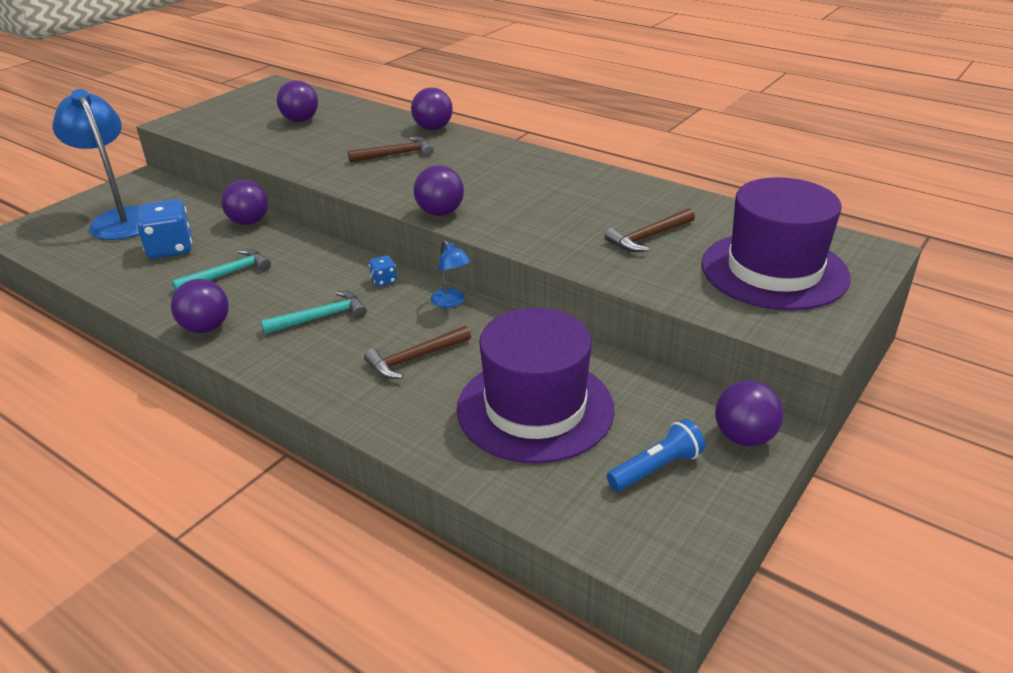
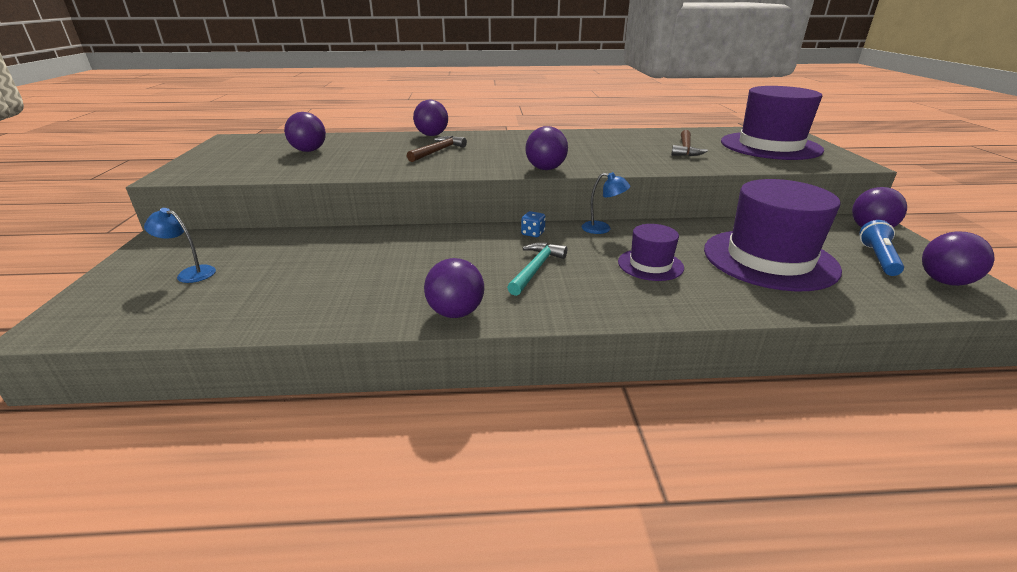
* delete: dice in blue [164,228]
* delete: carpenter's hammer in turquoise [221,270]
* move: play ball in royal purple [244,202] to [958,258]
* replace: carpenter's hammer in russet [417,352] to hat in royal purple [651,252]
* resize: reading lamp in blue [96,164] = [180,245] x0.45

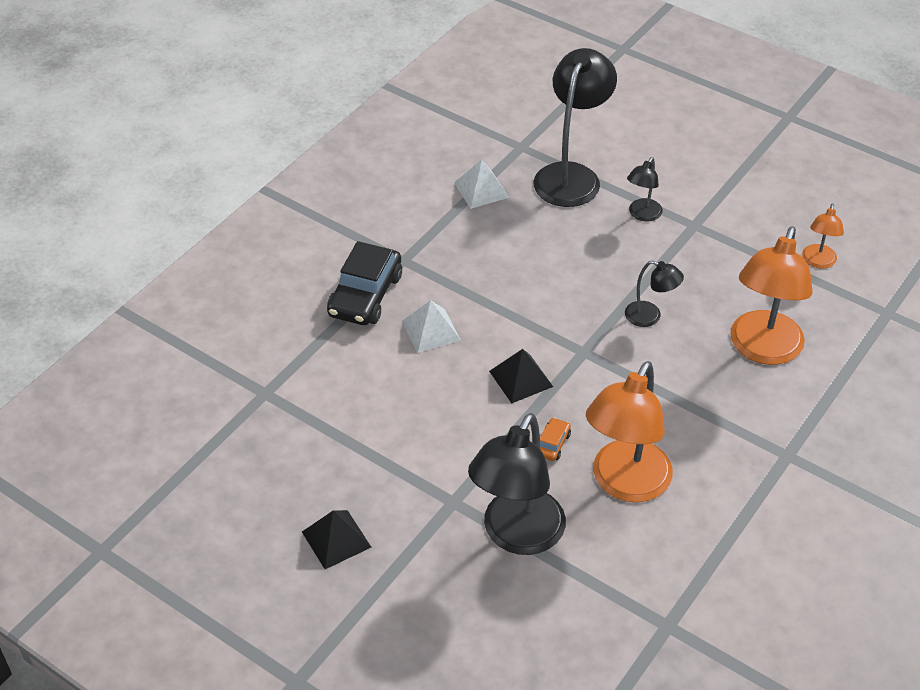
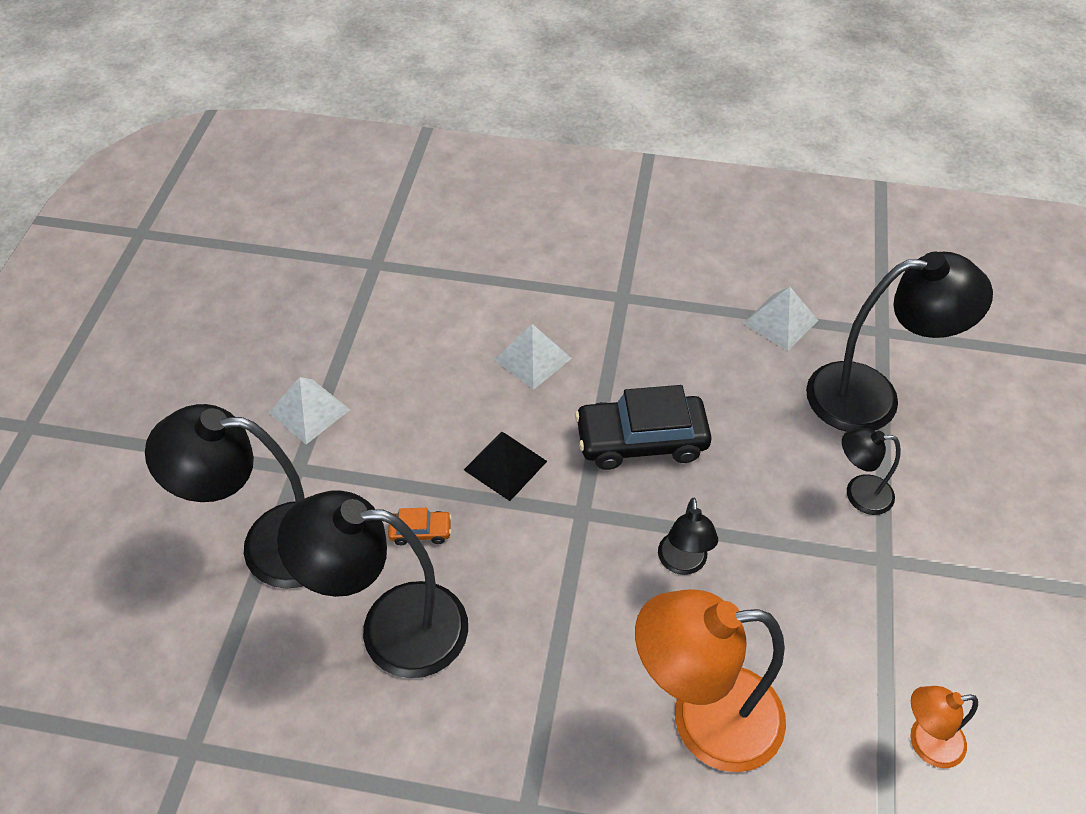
* delete: pyramid shape in ebony [336,539]
* insert: pyramid shape in snow-white [309,410]
* move: automobile in ebony [364,283] to [643,427]
* recolor: reading lamp in bright orange [629,431] to reading lamp in ebony [372,584]

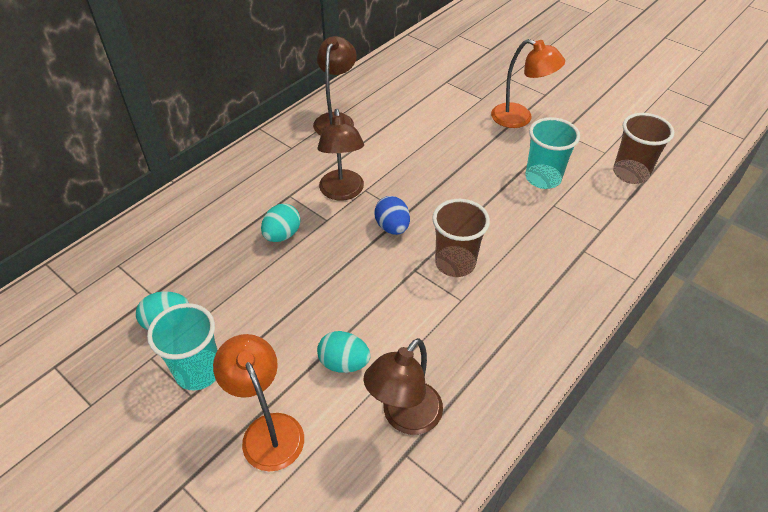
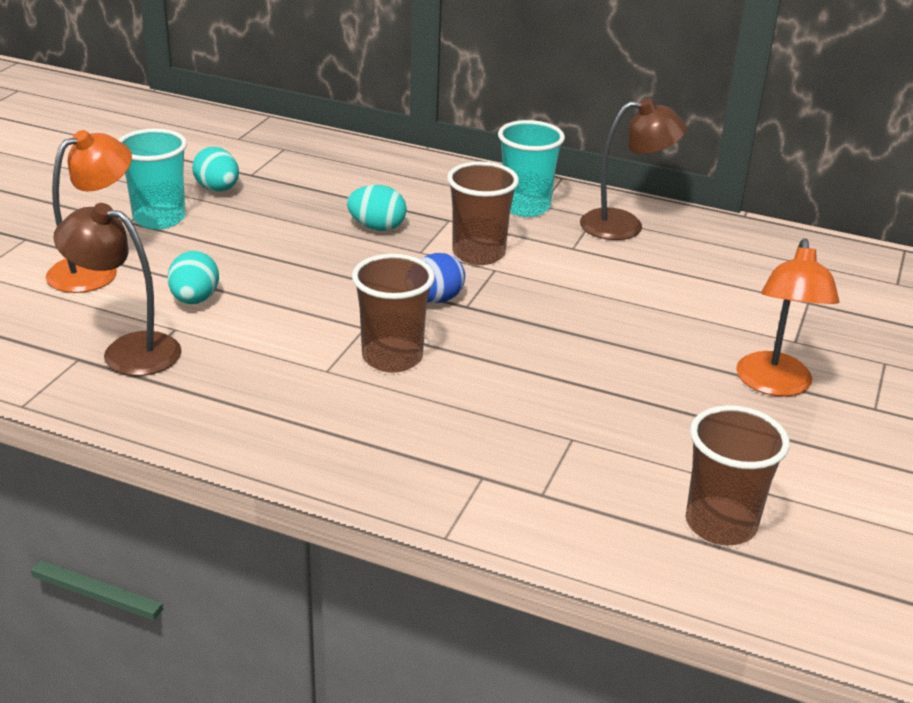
* move: cup in turquoise [552,153] to [531,168]
* replace: reading lamp in russet [340,154] to cup in russet [483,213]

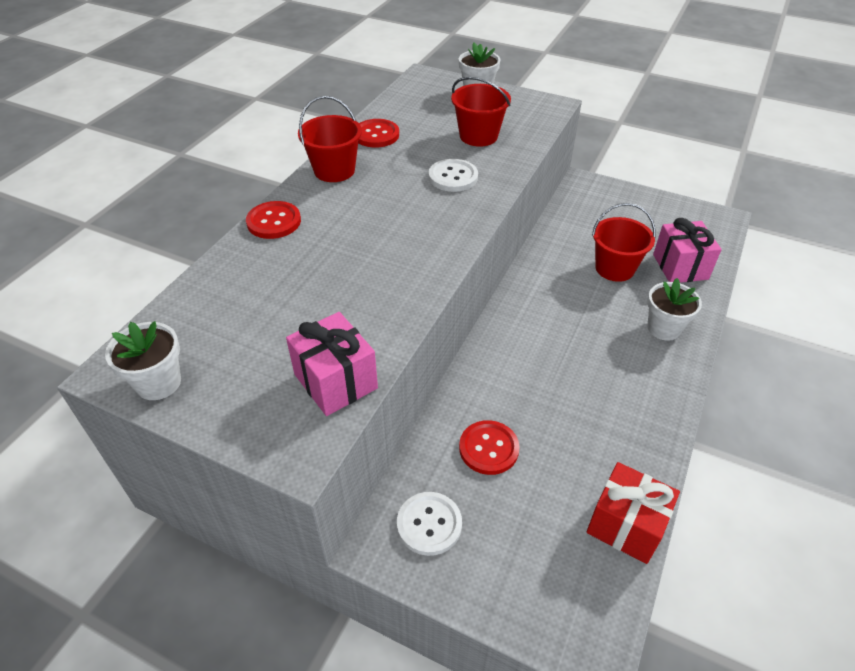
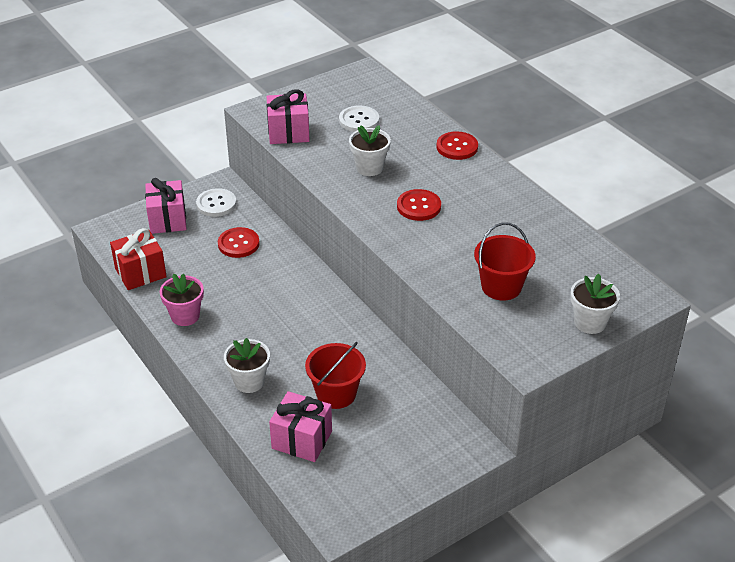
* delete: sand bucket in crimson [330,139]
* insert: wrapped gift in rose-pink [166,206]
* insert: plant pot in rose-pink [182,299]
* move: plant pot in snow-white [143,360] to [370,150]
* move: shirt button in crimson [378,133] to [419,205]
* move: shirt button in snow-white [453,175] to [359,118]

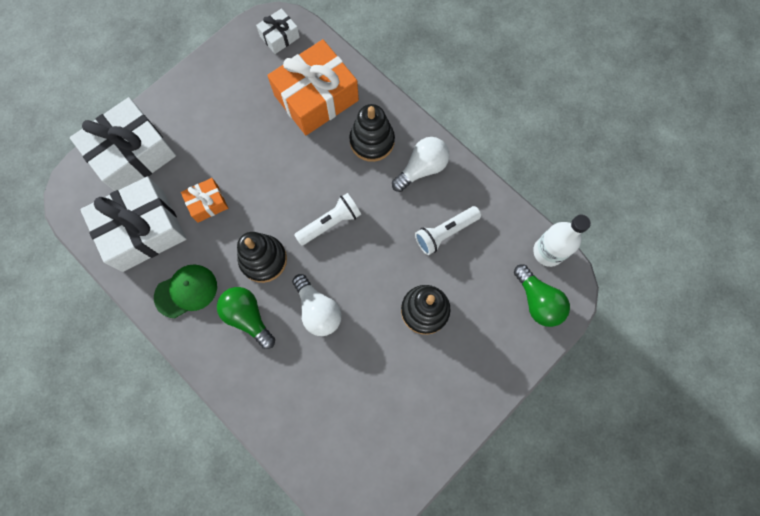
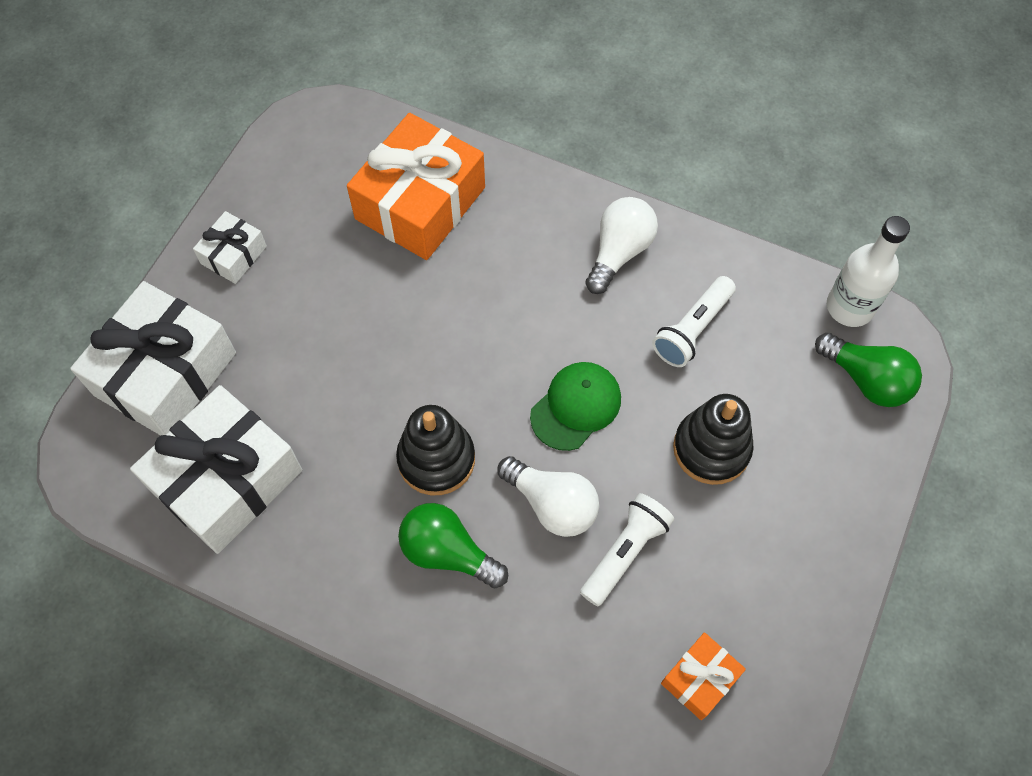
* delete: ring stacker in ebony [372,133]
* move: cap in emerald [185,291] to [575,406]
* move: wrapped gift in bright orange [204,200] to [703,676]
* move: wrapped gift in snow-white [278,31] to [230,247]
* move: torch in snow-white [327,219] to [627,549]

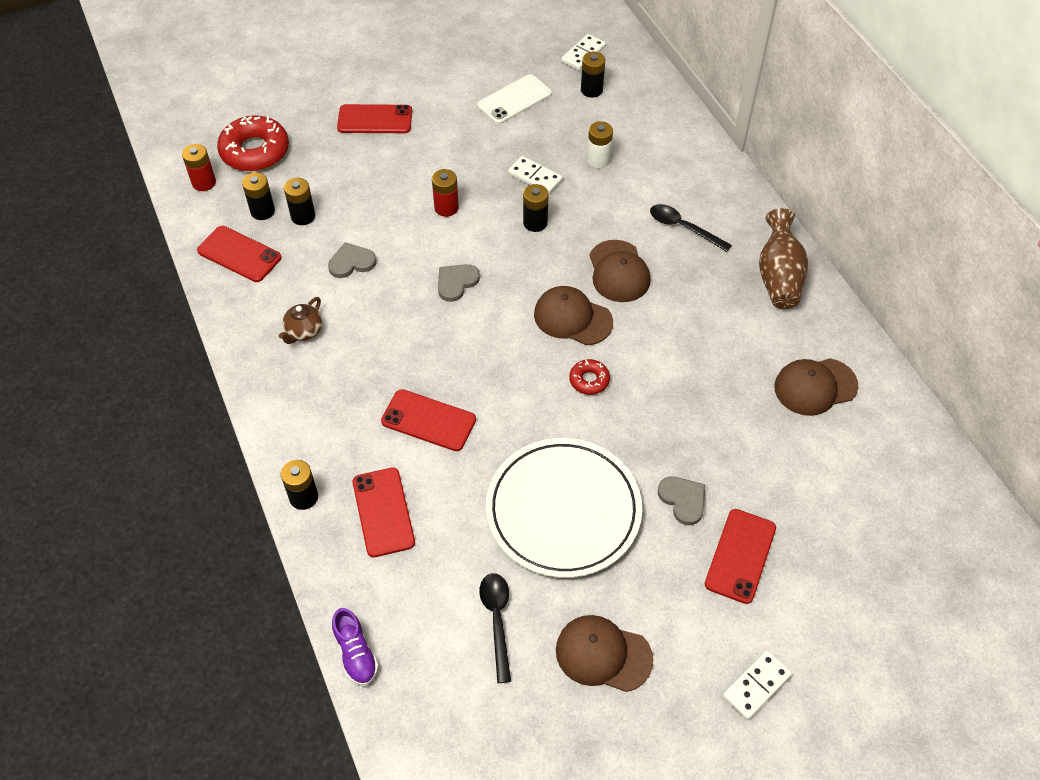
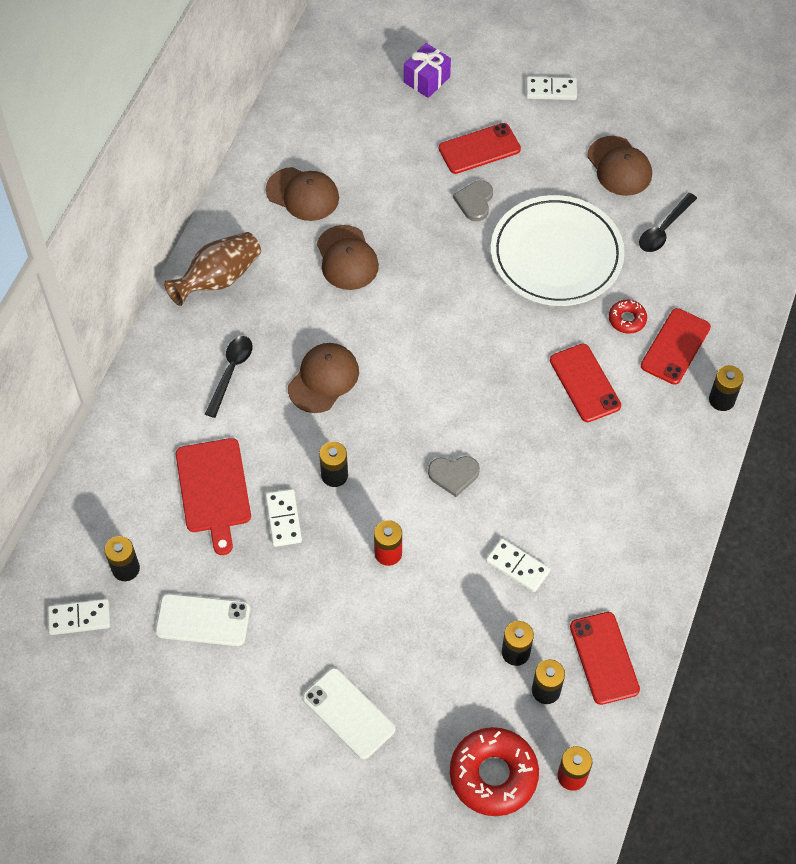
* delete: teapot in russet [300,320]
* delete: shoe in royal purple [355,646]
* insert: wrapped gift in royal purple [427,70]
* move: cap in russet [573,315] to [348,257]
* move: glazed donut in crimson [589,377] to [628,317]
* replace: heart shape in grey [352,260] to domino piece in snow-white [518,565]
* replace: AA battery in snow-white [600,144] to cutting board in crimson [213,496]
* recolor: smartphone in crimson [374,118] to smartphone in snow-white [349,713]
* rotate: teaspoon in ebony [691,228] = [229,377] 150 degrees counterclockwise

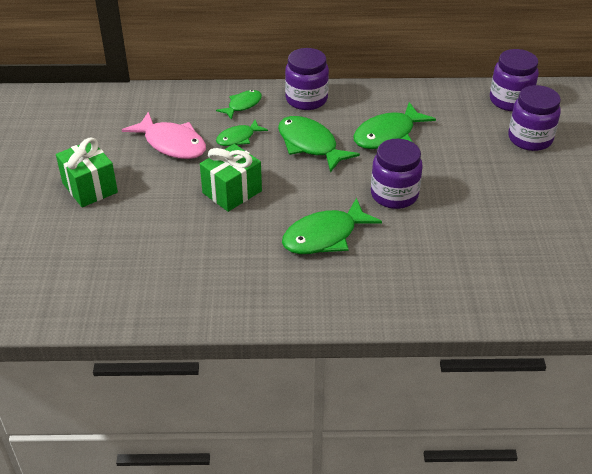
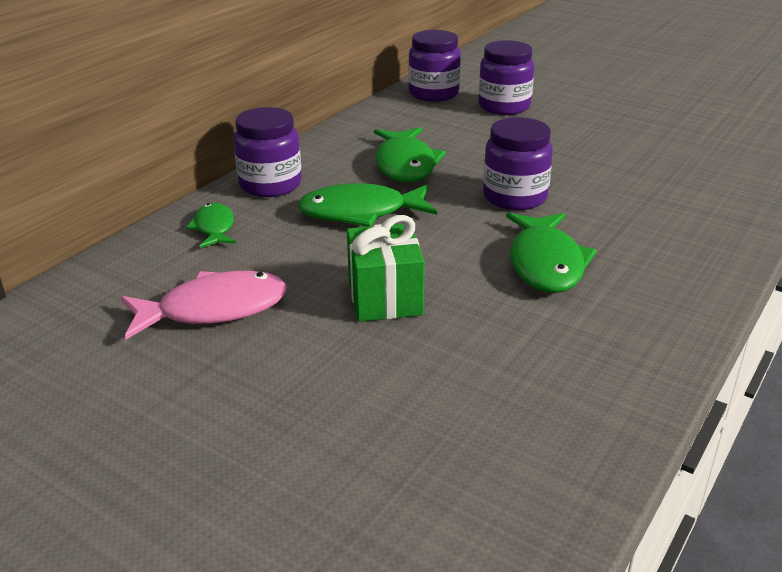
* delete: wrapped gift in emerald [87,172]
* delete: fish figure in emerald [242,133]

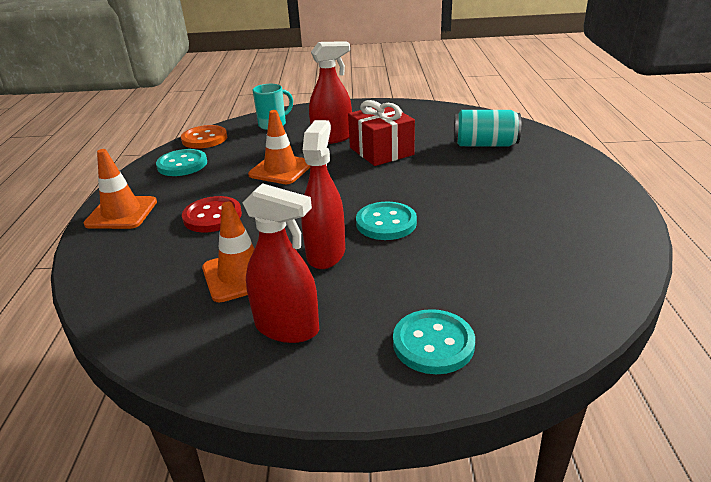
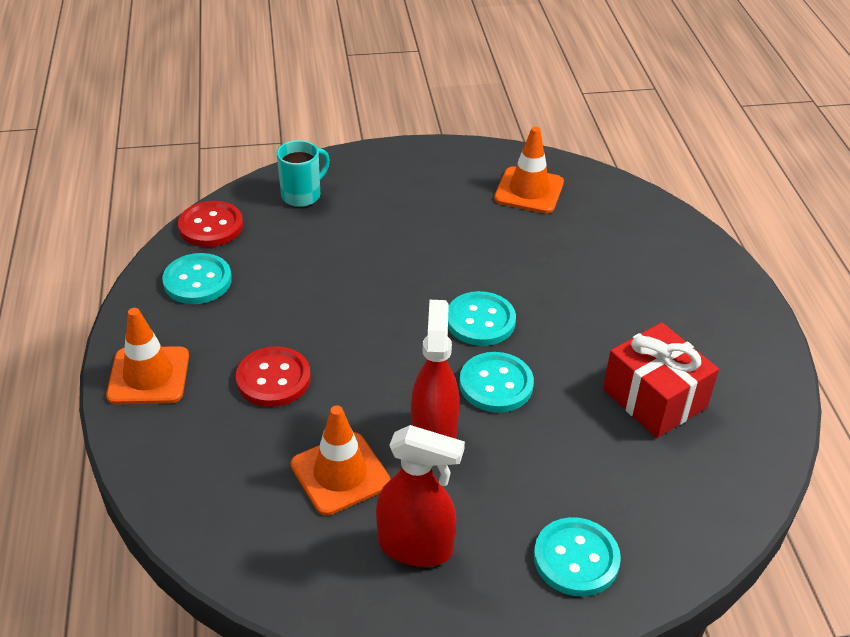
* delete: sprayer in crimson [330,92]
* delete: soda can in turquoise [487,128]
* insert: shirt button in turquoise [482,318]
* move: traffic cone in bright orange [279,147] to [529,170]
* move: wrapped gift in crimson [381,133] to [661,380]
* recolor: shirt button in bright orange [204,137] to shirt button in crimson [210,224]

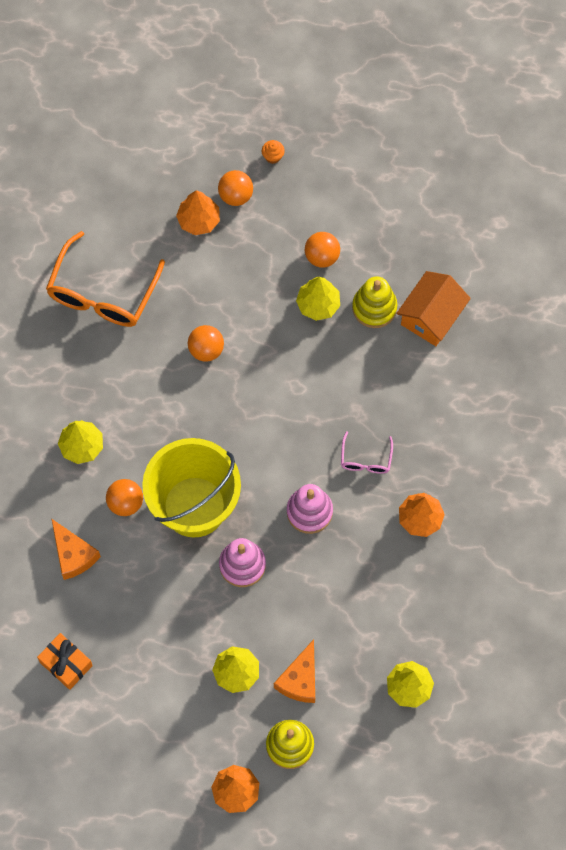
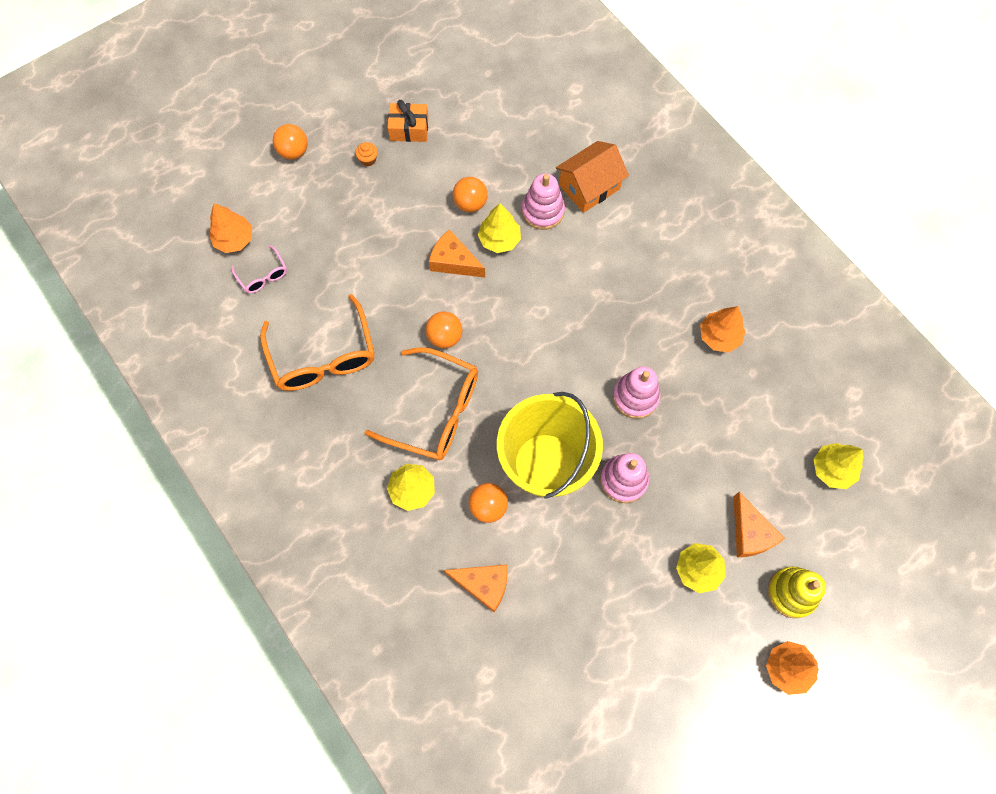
* insert: eyeglasses in bright orange [421,403]
* insert: cheese in bright orange [457,253]
* move: wrapped gift in bright orange [65,661] to [408,121]
* move: fir tree in bright orange [198,212] to [230,228]
* move: play ball in bright orange [235,188] to [290,142]
* move: eyeglasses in rose-pink [367,452] to [259,269]
* recolor: ring stacker in yellow [374,302] to ring stacker in rose-pink [543,201]
* rotate: house in bright orange [433,308] = [592,177] 60 degrees clockwise

